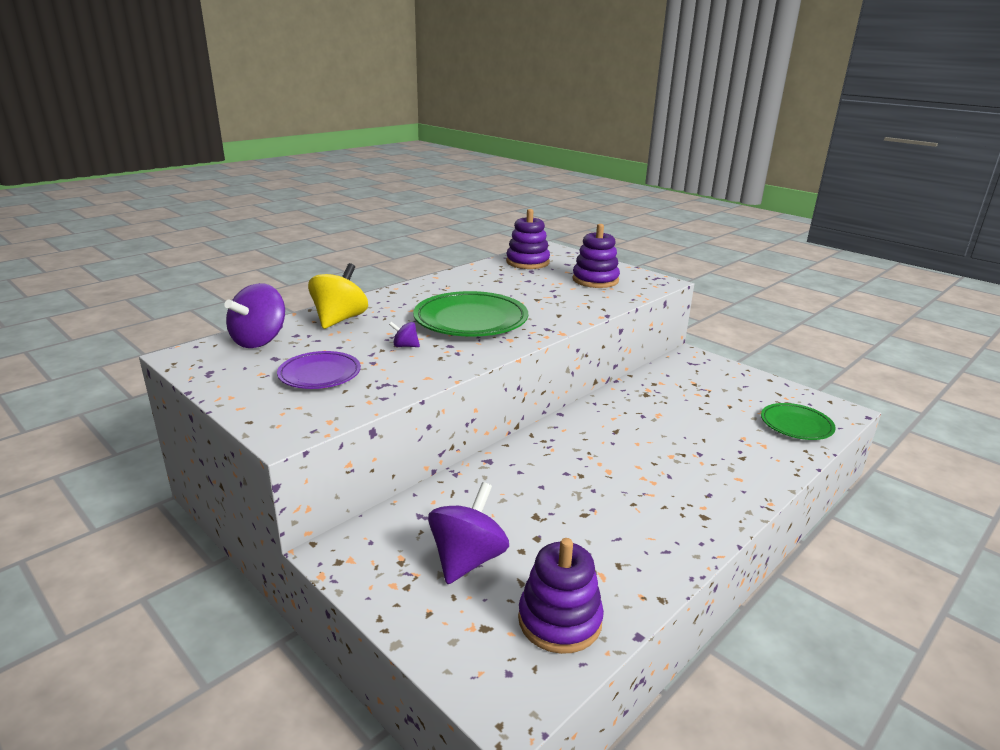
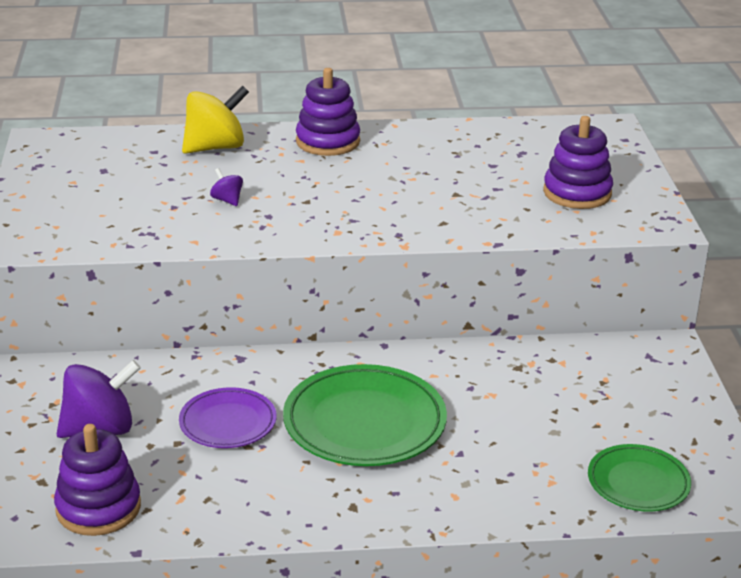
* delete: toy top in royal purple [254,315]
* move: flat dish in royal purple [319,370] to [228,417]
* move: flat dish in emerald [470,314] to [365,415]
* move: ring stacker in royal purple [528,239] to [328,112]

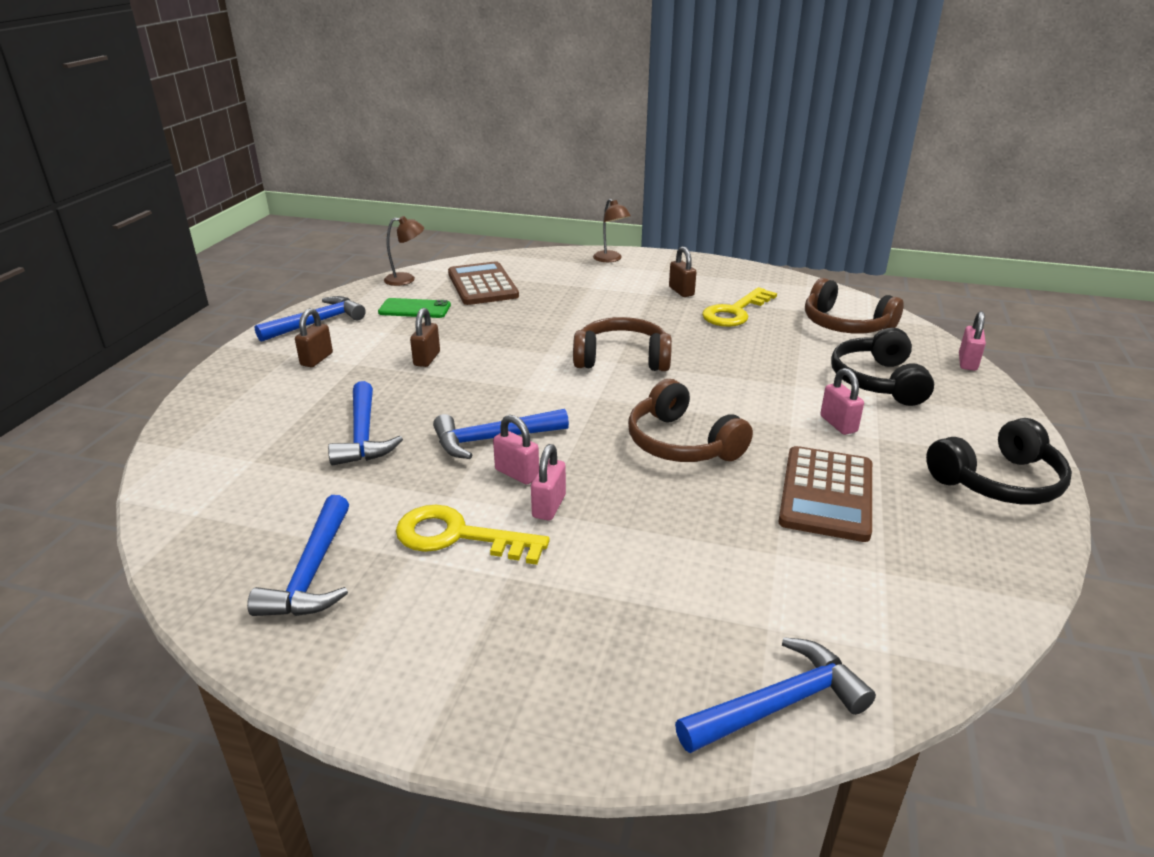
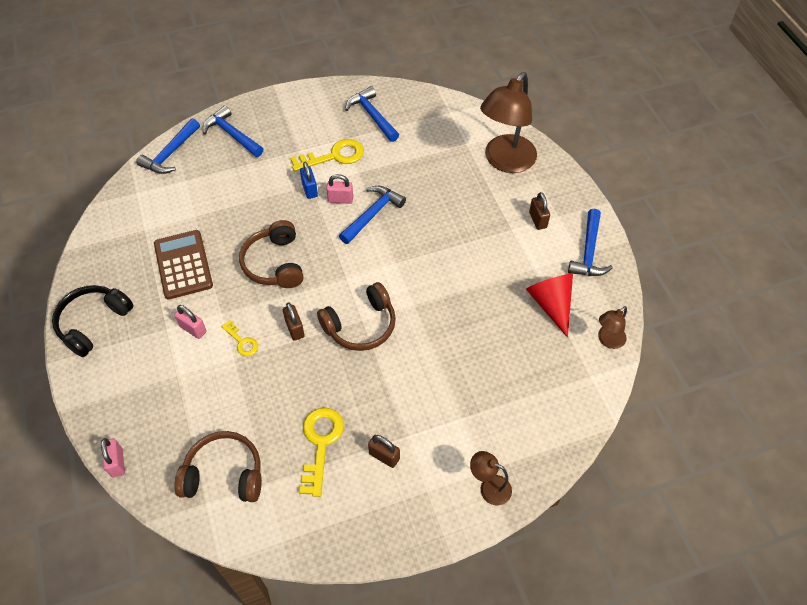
* delete: calculator in russet [483,283]
* delete: over-ear headphones in ebony [882,367]
* insert: latchkey in yellow [239,338]
* insert: reading lamp in russet [508,122]
* move: carpenter's hammer in blue [365,423] to [233,131]
* move: padlock in russet [425,337] to [294,321]
* replace: smartphone in emerald [414,308] to solid cone in crimson [549,306]
* recolor: padlock in rose-pink [548,482] to padlock in blue [309,180]
* rotate: over-ear headphones in russet [690,420] = [271,254] 120 degrees counterclockwise

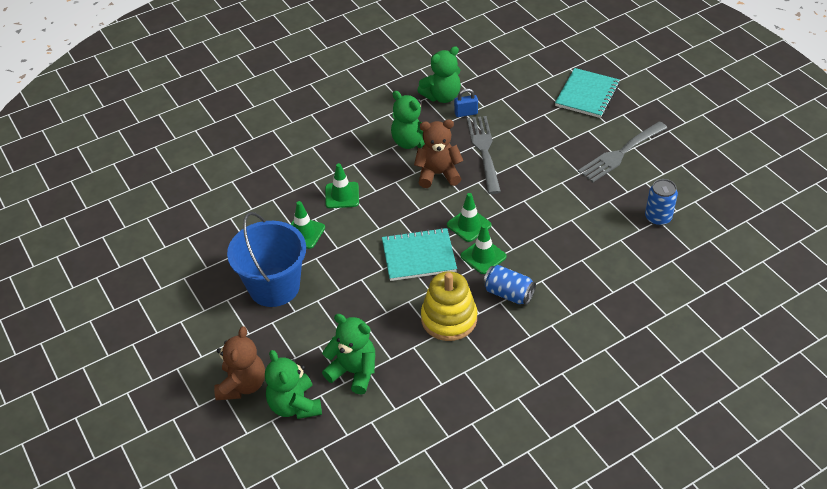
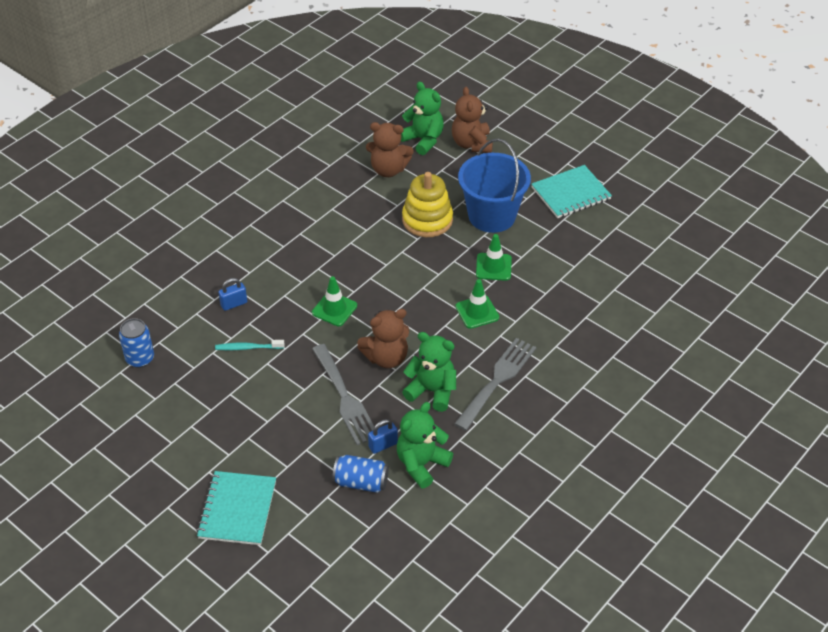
* delete: traffic cone in emerald [484,249]
* insert: dental brush in turquoise [250,345]
* insert: padlock in blue [232,294]
* move: notepad in turquoise [419,254] to [571,191]
* move: ring stacker in yellow [449,306] to [427,204]
* move: soda can in blue [509,285] to [360,474]
* move: fork in grey [622,151] to [495,384]
* recolor: teddy in emerald [348,354] to teddy in russet [390,149]

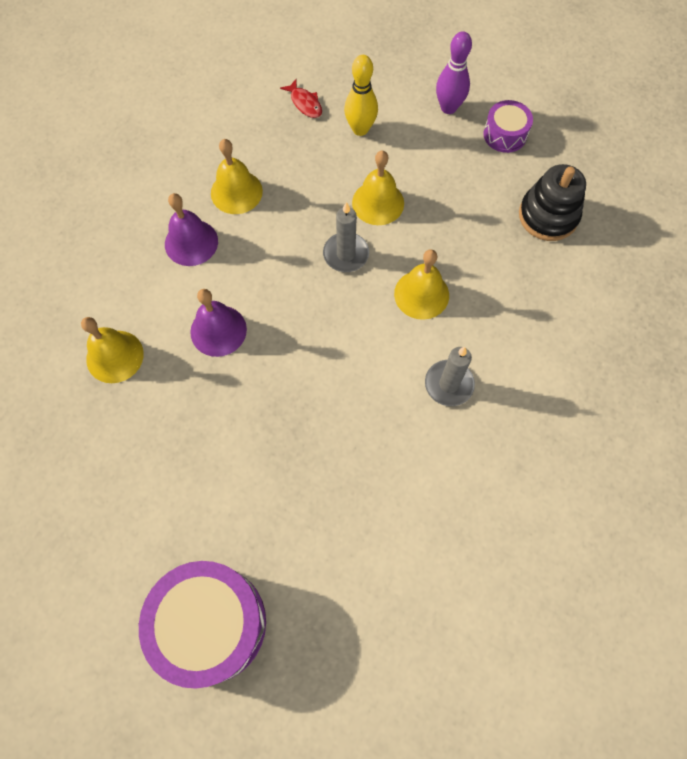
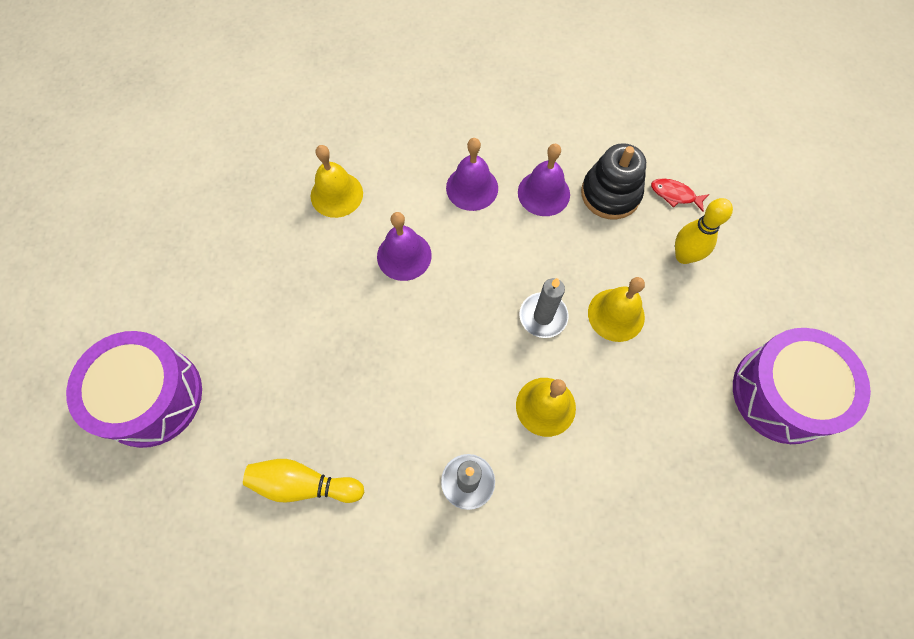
* delete: tenpin in royal purple [454,72]
* insert: tenpin in yellow [303,481]
* move: ring stacker in ebony [552,202] to [613,181]
* recolor: bell in yellow [237,176] to bell in royal purple [544,180]
* rotate: fish figure in crimson [301,98] = [680,195] 90 degrees clockwise
* resize: snare drum in royal purple [508,126] = [802,386] x1.95

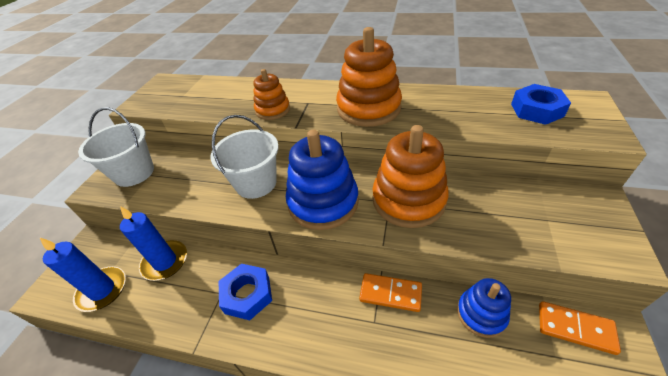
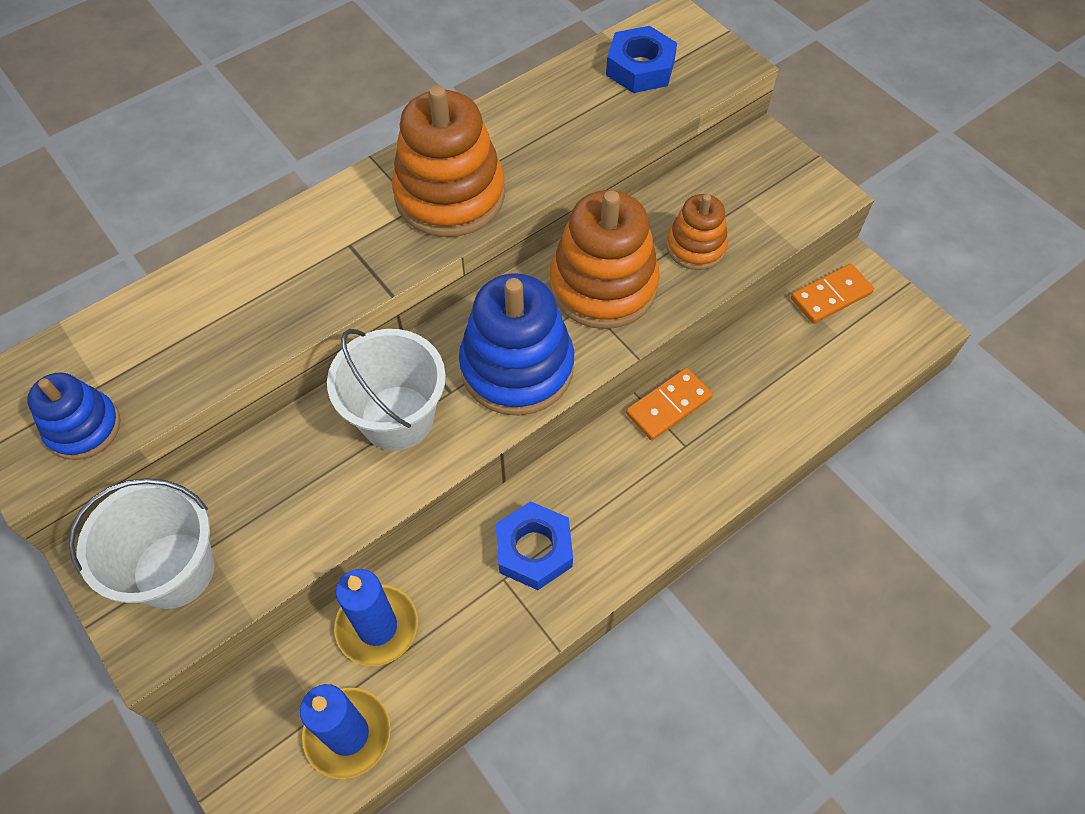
* move: ring stacker in bright orange [271,94] to [697,232]
* move: ring stacker in blue [484,308] to [73,416]

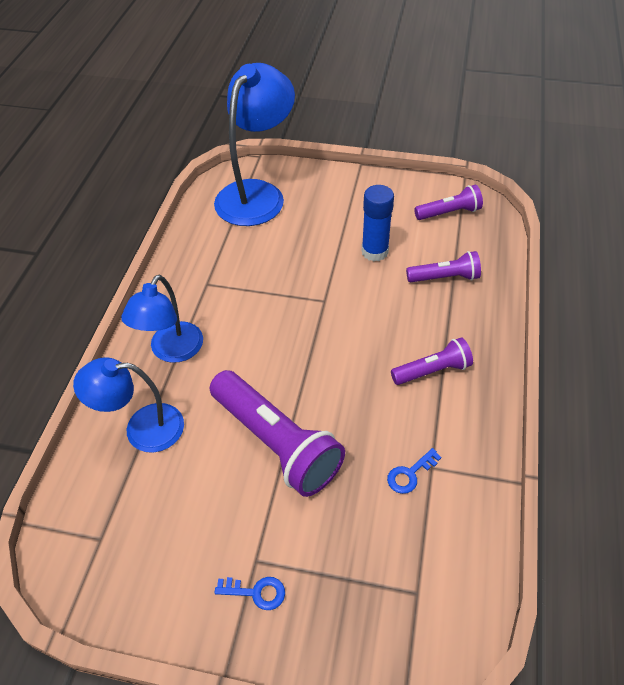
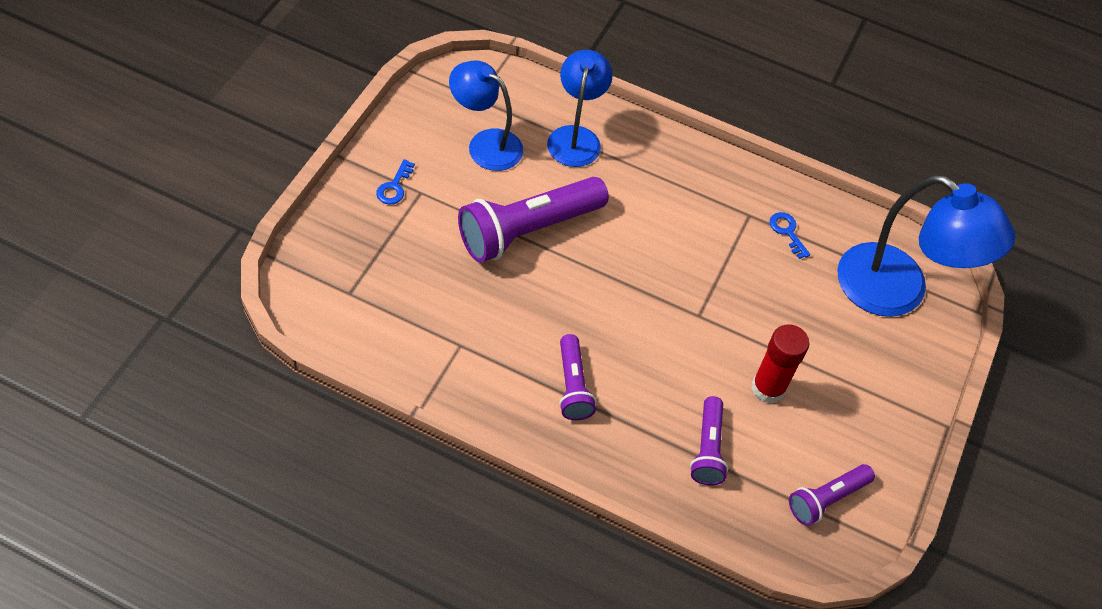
* move: reading lamp in blue [162,319] to [486,115]
* move: latchkey in blue [414,471] to [789,235]
* recolor: glue in blue [378,223] to glue in crimson [780,364]
* rotate: torch in royal purple [448,202] = [832,495] 60 degrees clockwise

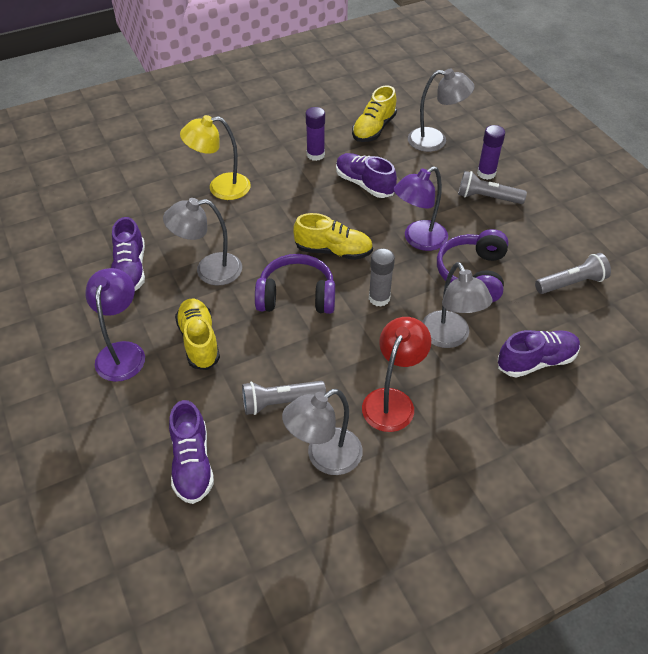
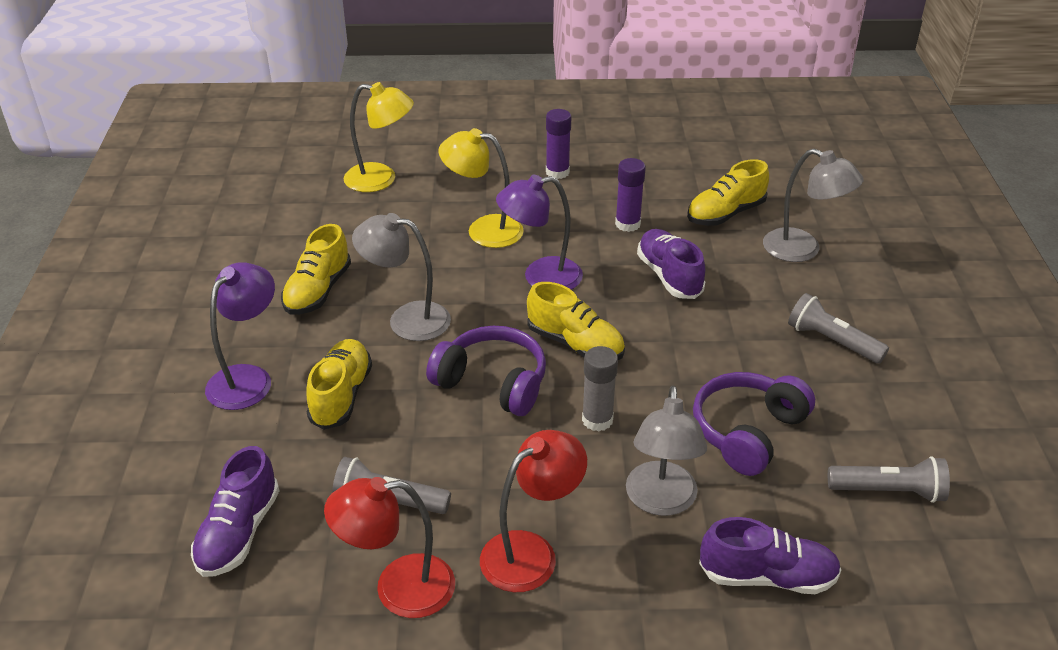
* insert: reading lamp in yellow [378,137]
* move: reading lamp in royal purple [421,208] to [539,232]
* move: glue in royal purple [491,152] to [558,144]
* recolor: shoe in royal purple [128,254] to shoe in yellow [316,269]
* recolor: reading lamp in grey [322,432] to reading lamp in crimson [389,547]

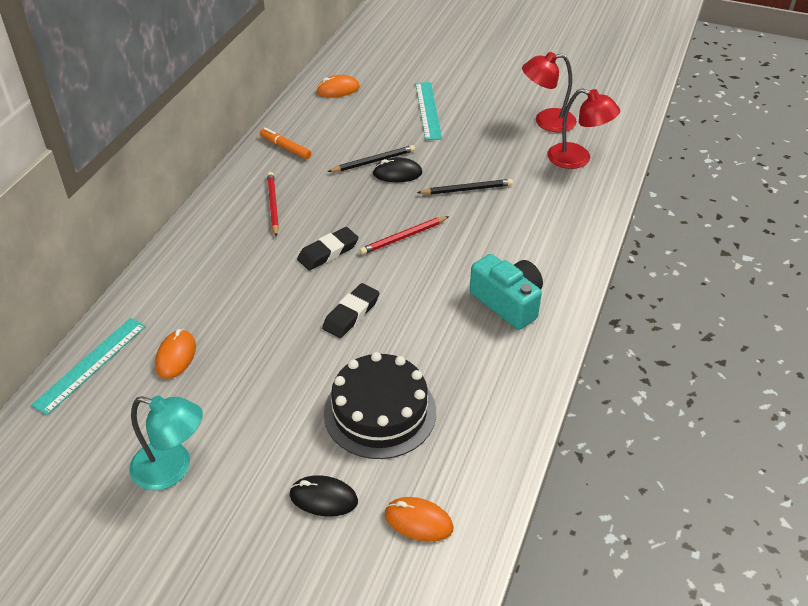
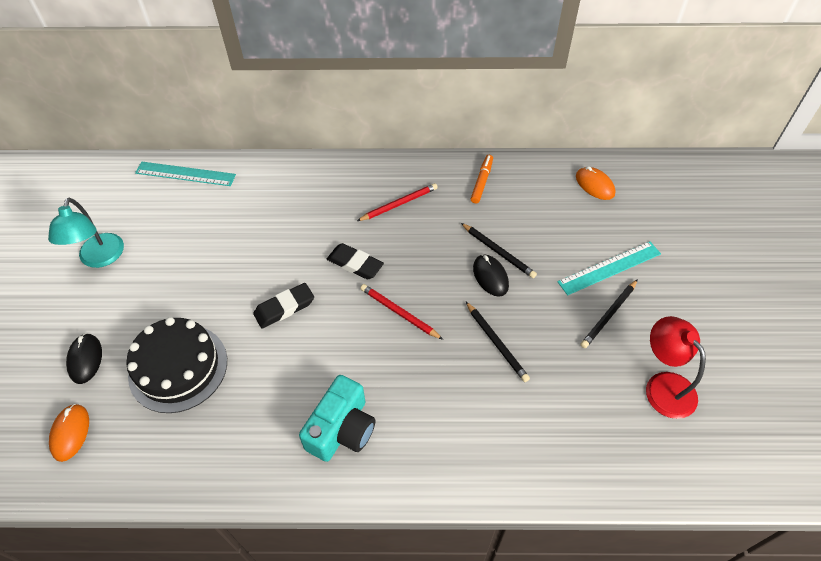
* delete: computer mouse in bright orange [175,354]
* delete: reading lamp in crimson [583,128]
* insert: lead pencil in ebony [609,313]
* rotate: eraser in ebony [350,310] = [283,305] 45 degrees counterclockwise

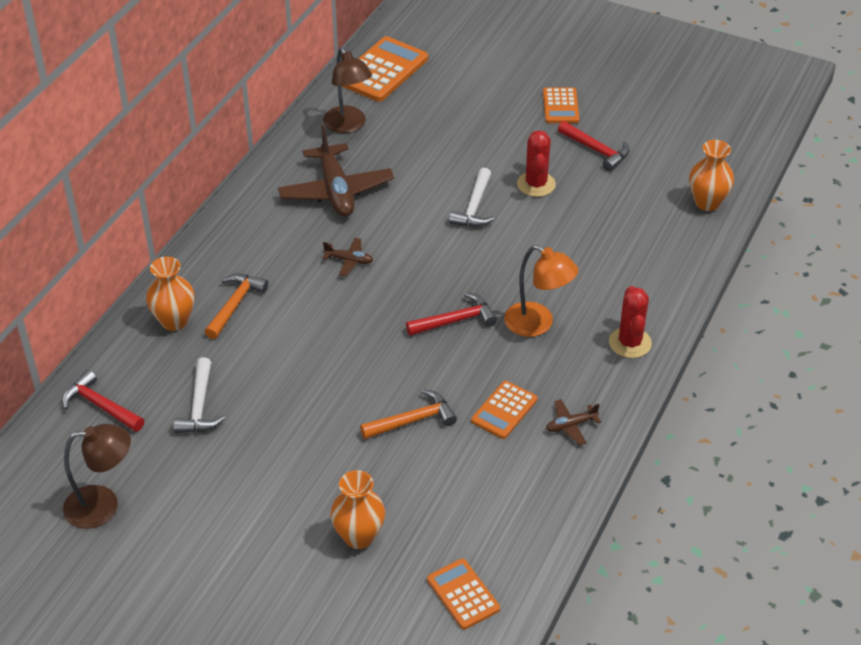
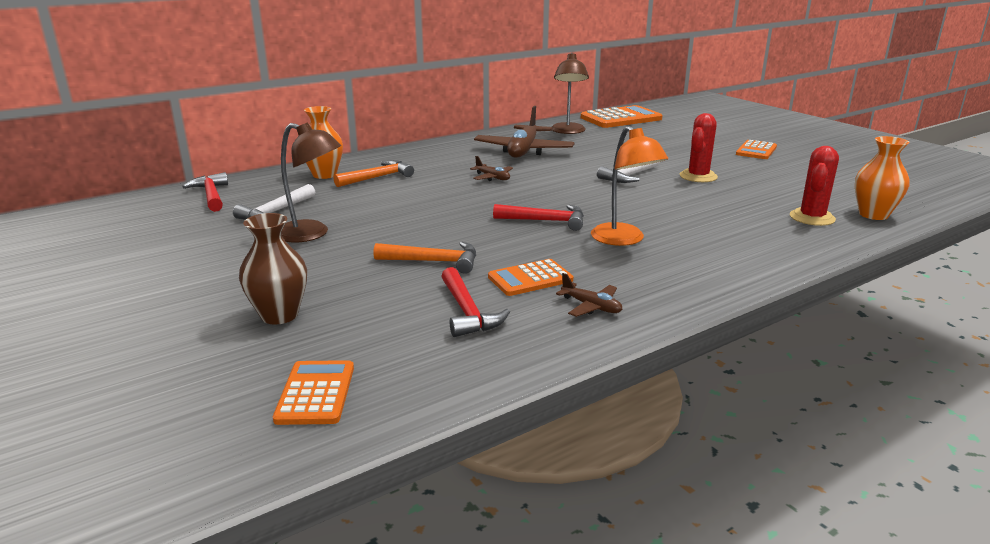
* move: reading lamp in russet [97,476] to [311,182]
* move: carpenter's hammer in crimson [594,146] to [475,302]
* move: prickly plant in crimson [630,322] to [814,186]
* recolor: vase in bright orange [358,509] to vase in russet [273,268]
* rotate: plane in russet [573,422] = [589,295] 150 degrees counterclockwise

